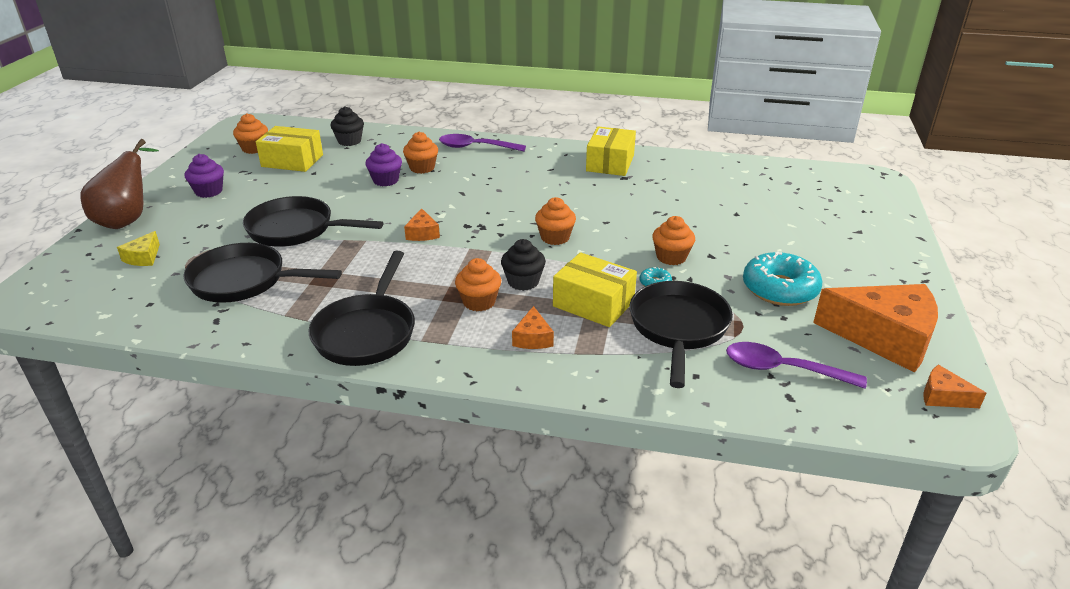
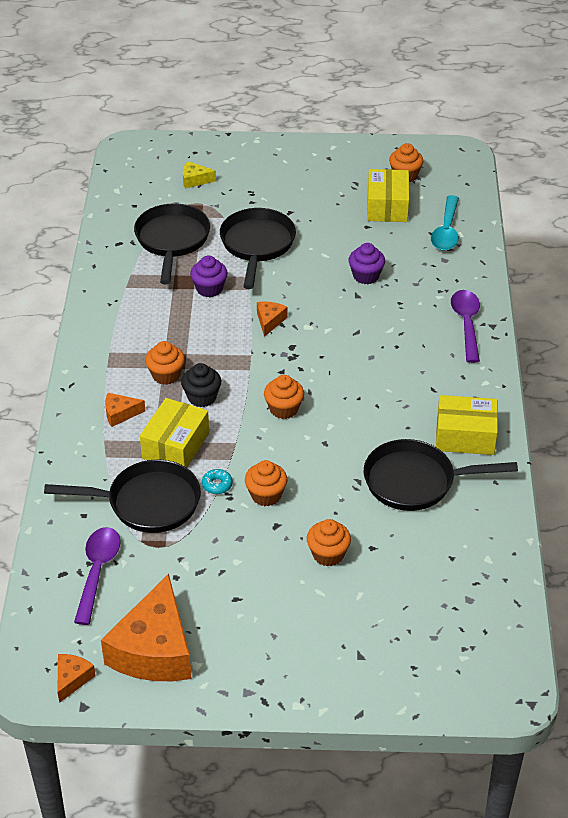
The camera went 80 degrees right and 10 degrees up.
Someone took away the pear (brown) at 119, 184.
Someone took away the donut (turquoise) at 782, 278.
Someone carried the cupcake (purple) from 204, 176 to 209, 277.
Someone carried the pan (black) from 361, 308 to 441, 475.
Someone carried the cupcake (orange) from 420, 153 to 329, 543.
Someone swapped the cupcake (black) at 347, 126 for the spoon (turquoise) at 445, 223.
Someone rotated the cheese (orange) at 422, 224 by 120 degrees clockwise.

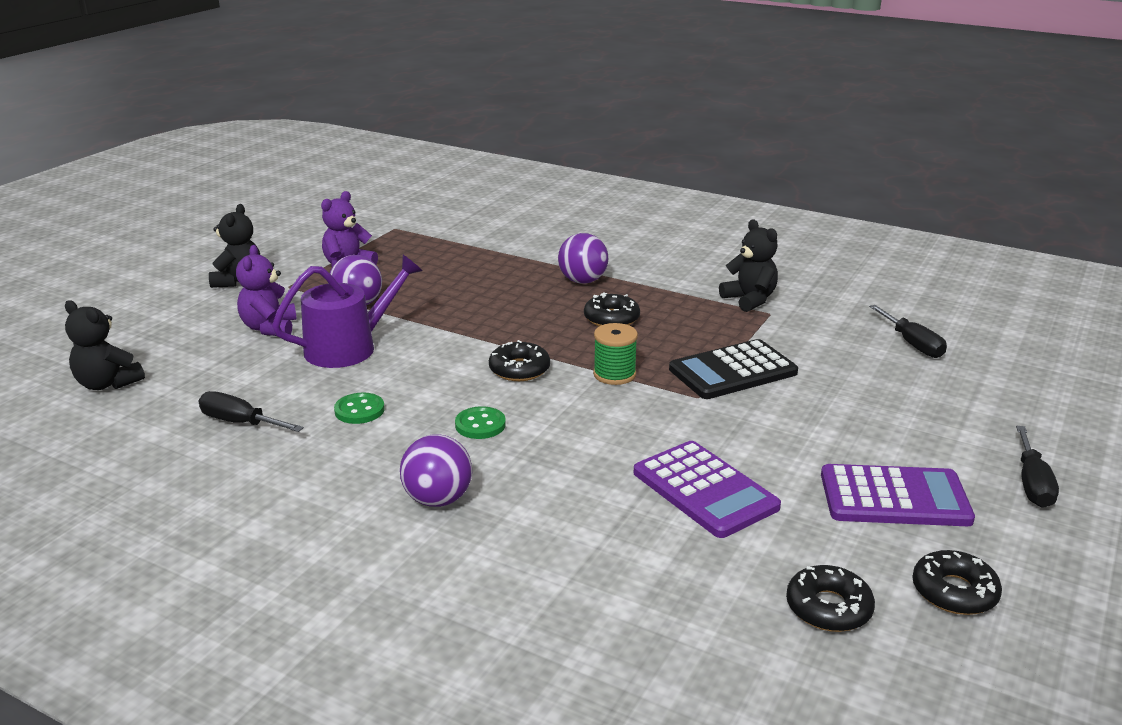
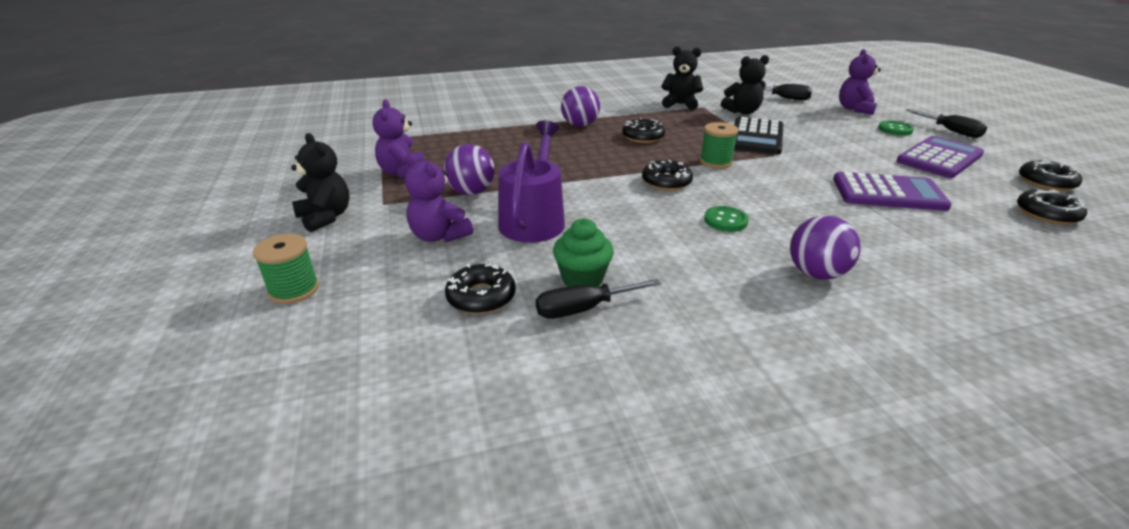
The camera went 45 degrees left and 5 degrees up.
Someone put down the spool (green) at 286, 269.
Someone put down the donut (black) at 480, 289.
Someone put down the cupcake (green) at 583, 252.
Someone put down the teddy bear (purple) at 860, 82.
Someone carried the teddy bear (black) from 105, 345 to 745, 85.
Someone carried the button (green) from 359, 408 to 896, 128.

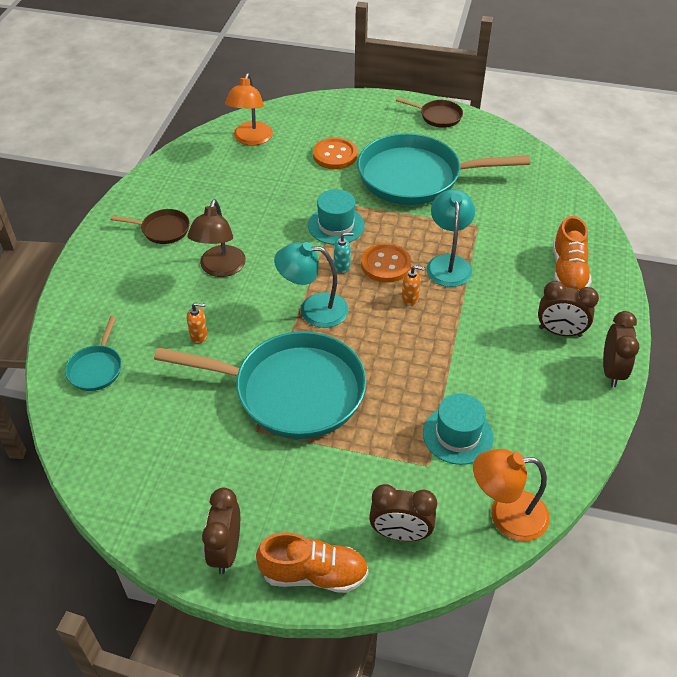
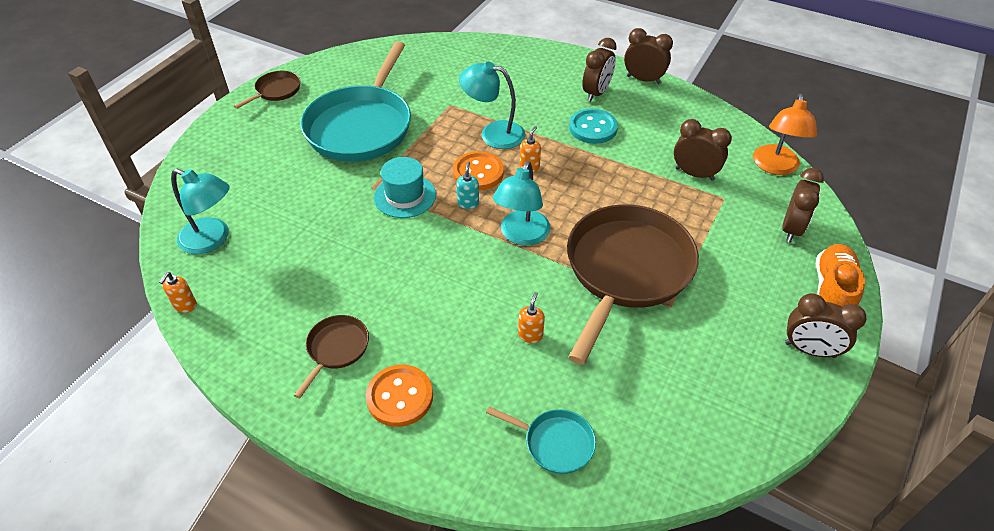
The camera went 75 degrees left and 0 degrees up.
Someone took away the lamp (brown) at 216, 238.
Someone took away the shoe (orange) at 572, 253.
Someone put down the soap dispenser (orange) at 178, 292.
Someone put down the button (turquoise) at 593, 126.
Someone carried the button (orange) from 335, 153 to 399, 396.
Someone swapped the hat (turquoise) at 458, 429 for the clock (brown) at 703, 150.
Someone repainted the pan (turquoise) at 260, 385, which became the pan (brown) at 633, 284.
Someone repainted the lamp (orange) at 249, 109, which became the lamp (turquoise) at 200, 211.

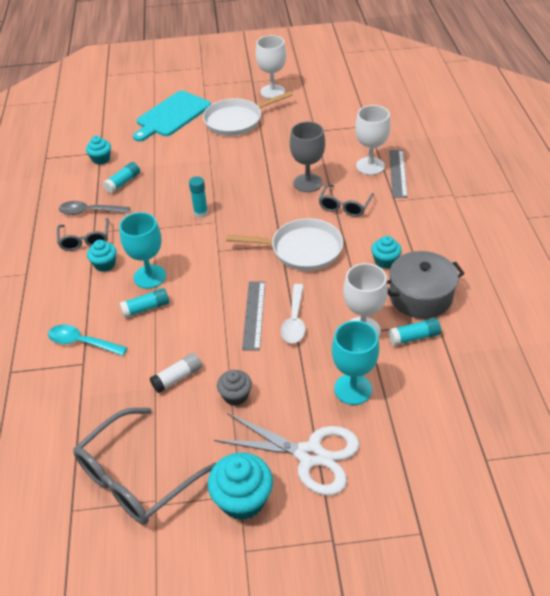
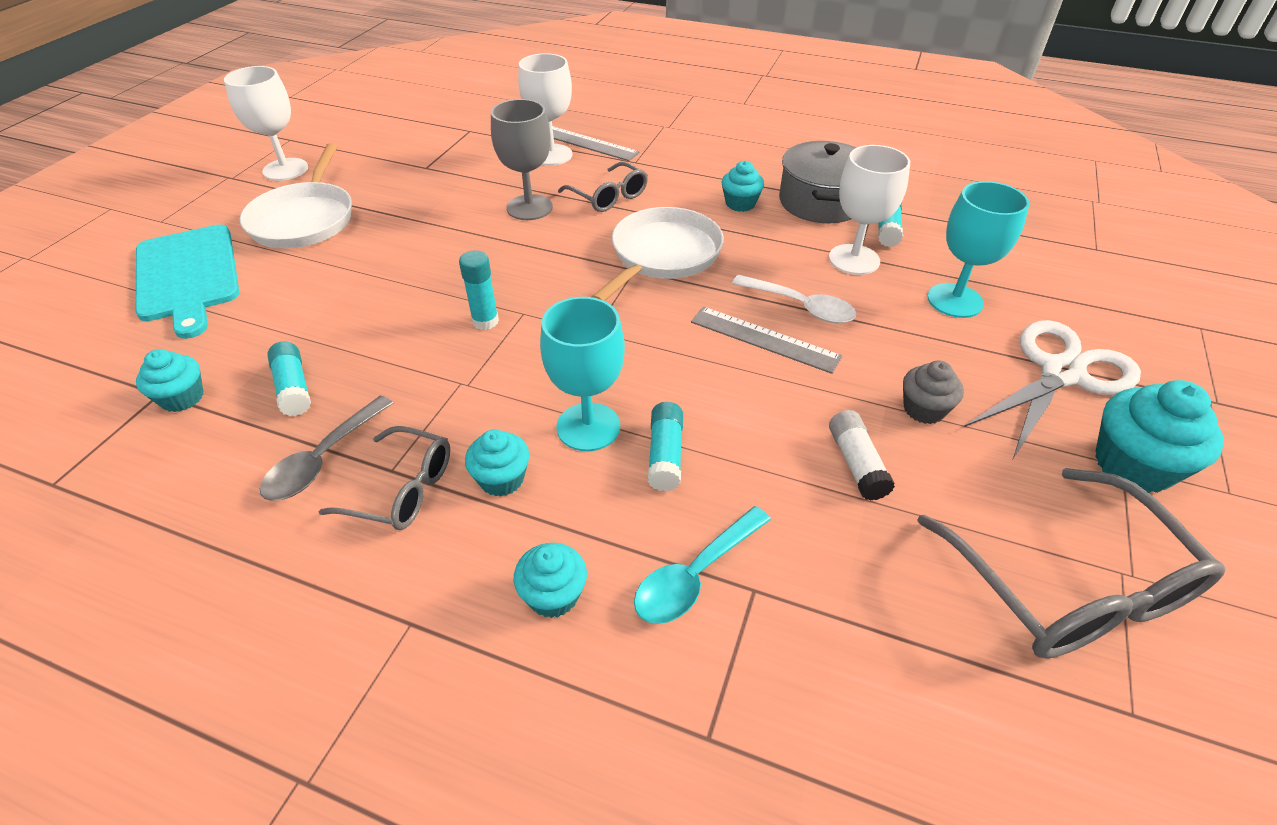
The camera went 65 degrees left and 0 degrees up.
Someone put down the cupcake (turquoise) at 550, 580.

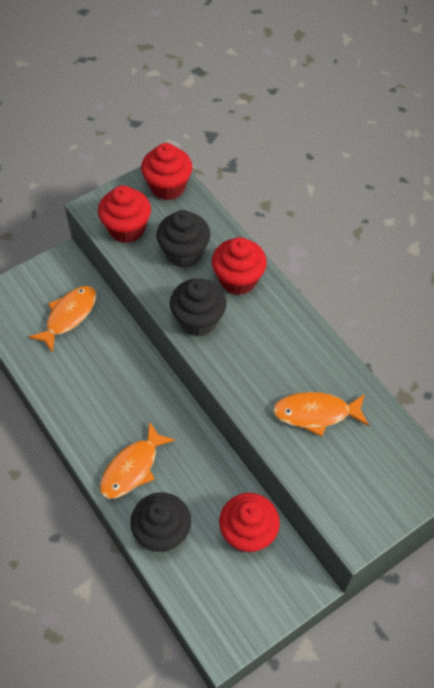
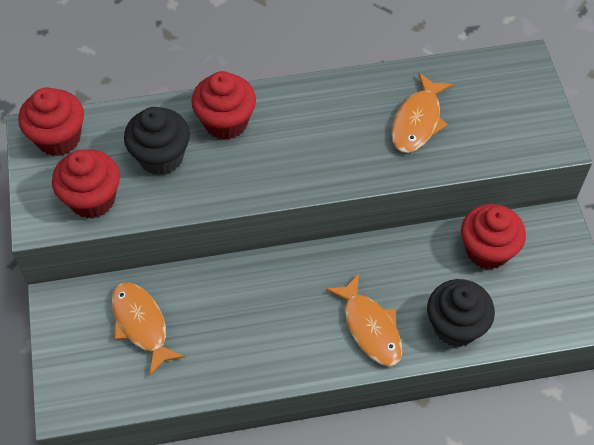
The camera went 65 degrees left and 0 degrees up.
Someone took away the cupcake (black) at 198, 307.

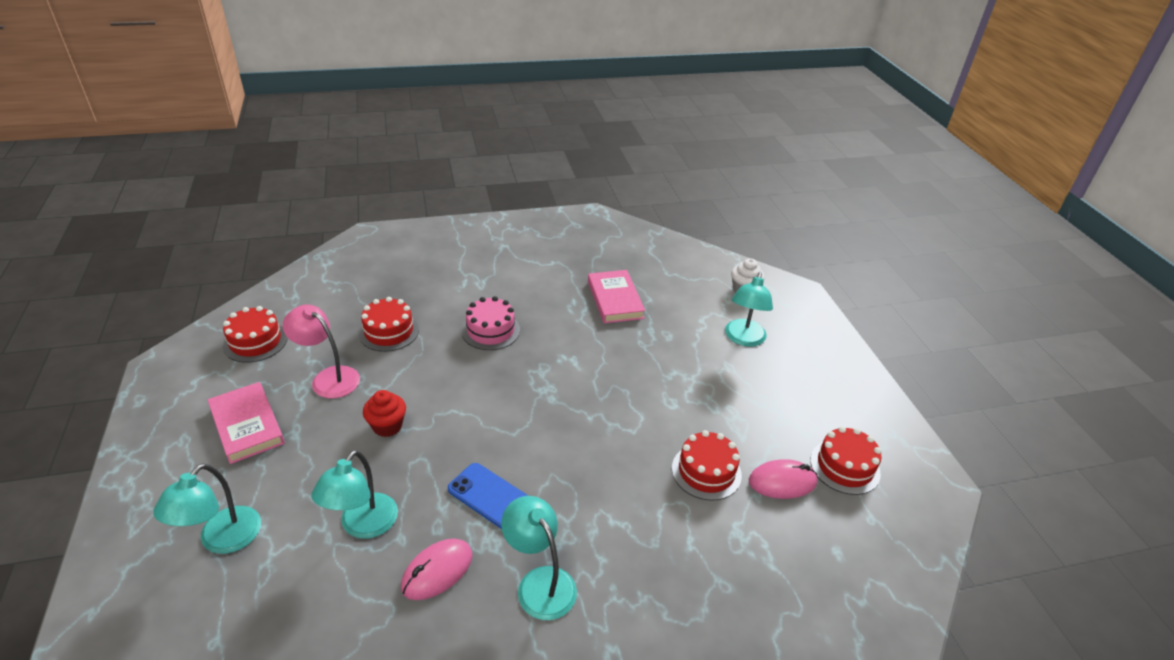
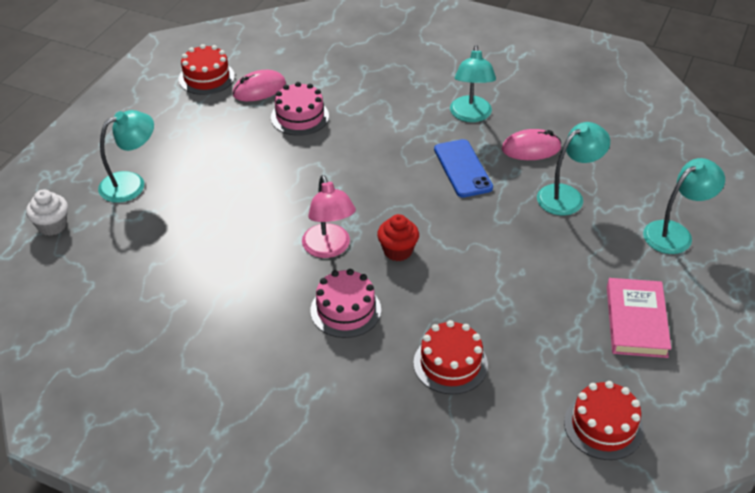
The camera went 140 degrees left and 5 degrees up.
Someone took away the book (pink) at 616, 296.
Someone carried the lamp (pink) from 321, 351 to 329, 216.
Someone carried the cupcake (red) from 384, 413 to 398, 237.
Someone repainted the cake (red) at 707, 465, which became the cake (pink) at 300, 109.
Someone rotated the mouse (pink) at 783, 479 by 60 degrees counterclockwise.

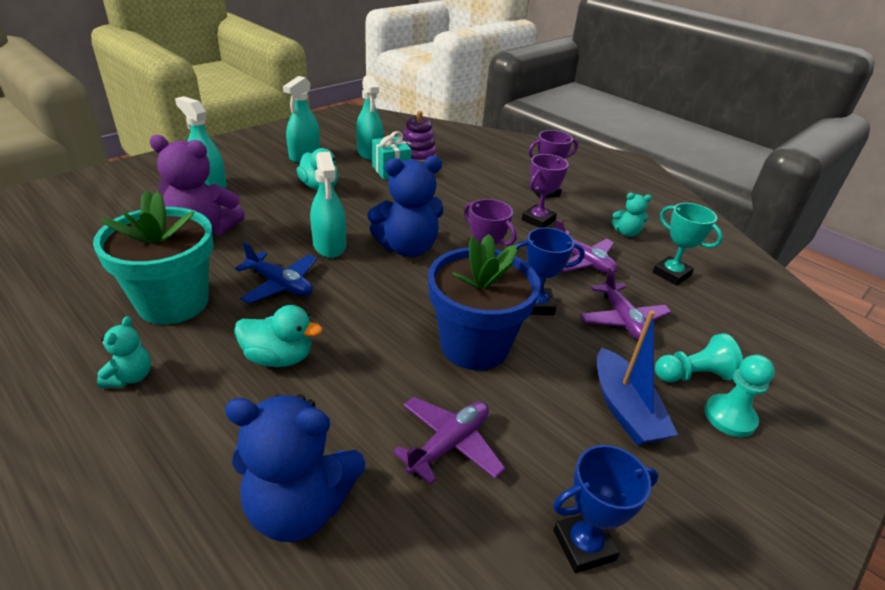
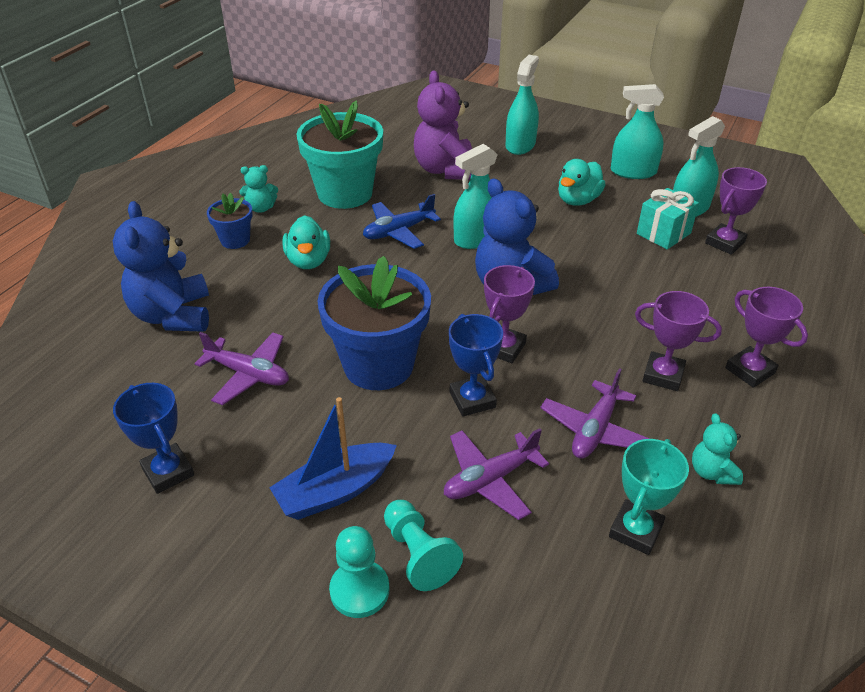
The camera went 75 degrees right and 5 degrees up.
Someone put down the flower pot (blue) at 230, 220.
Someone swapped the stacking toy (purple) at 420, 136 for the trophy (purple) at 736, 211.
Someone rotated the plane (blue) at 276, 273 by 45 degrees clockwise.

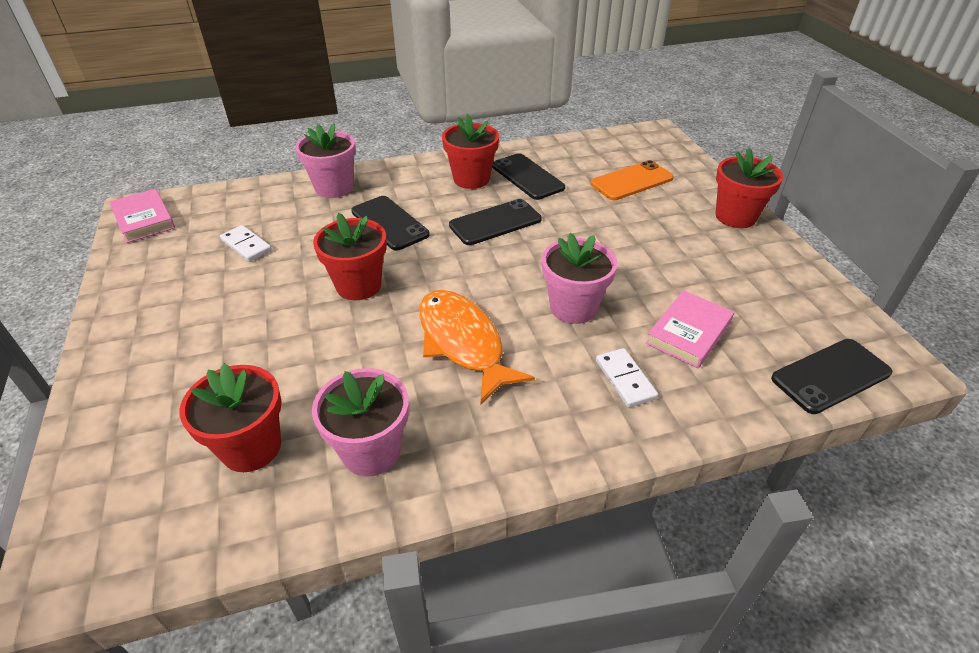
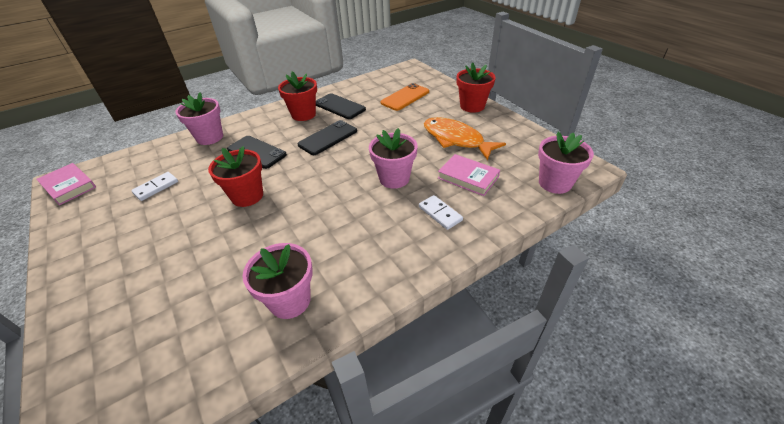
The camera went 15 degrees left and 0 degrees up.
Someone took away the flower pot (red) at 230, 417.
Someone carried the fish (orange) from 477, 347 to 465, 138.
Someone swapped the phone (black) at 831, 376 for the flower pot (pink) at 566, 163.
Someone rotated the domino (white) at 246, 243 by 75 degrees counterclockwise.
Someone rotated the book (pink) at 690, 329 by 75 degrees counterclockwise.

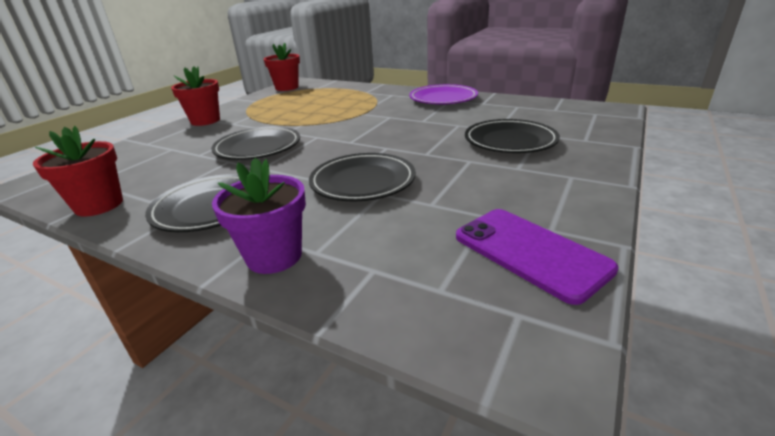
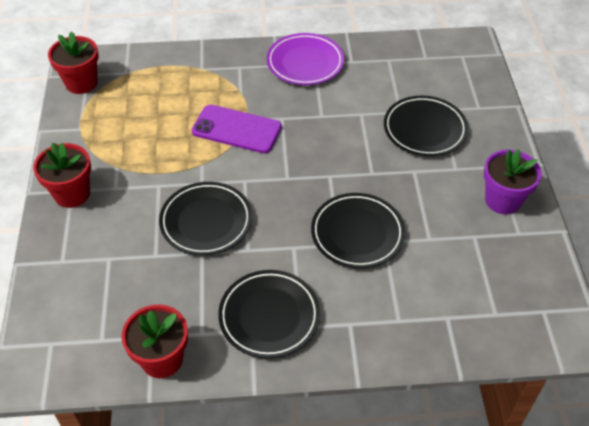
The camera went 35 degrees left and 20 degrees up.
Someone carried the flower pot (purple) from 259, 216 to 513, 181.
Someone carried the phone (purple) from 537, 257 to 237, 129.

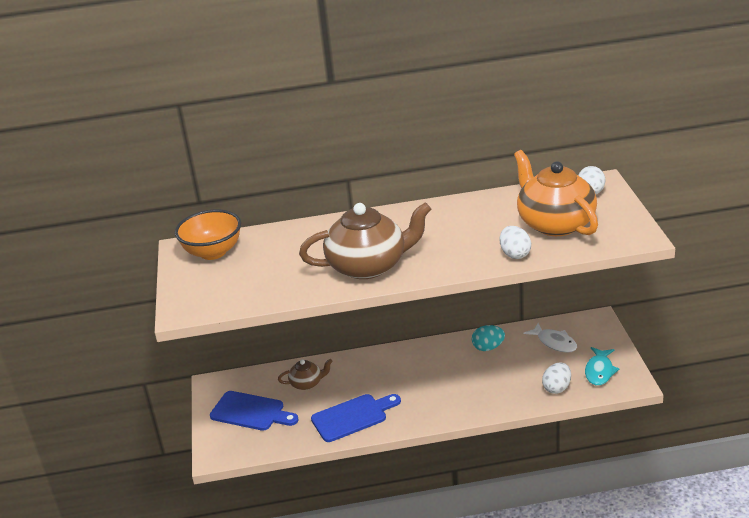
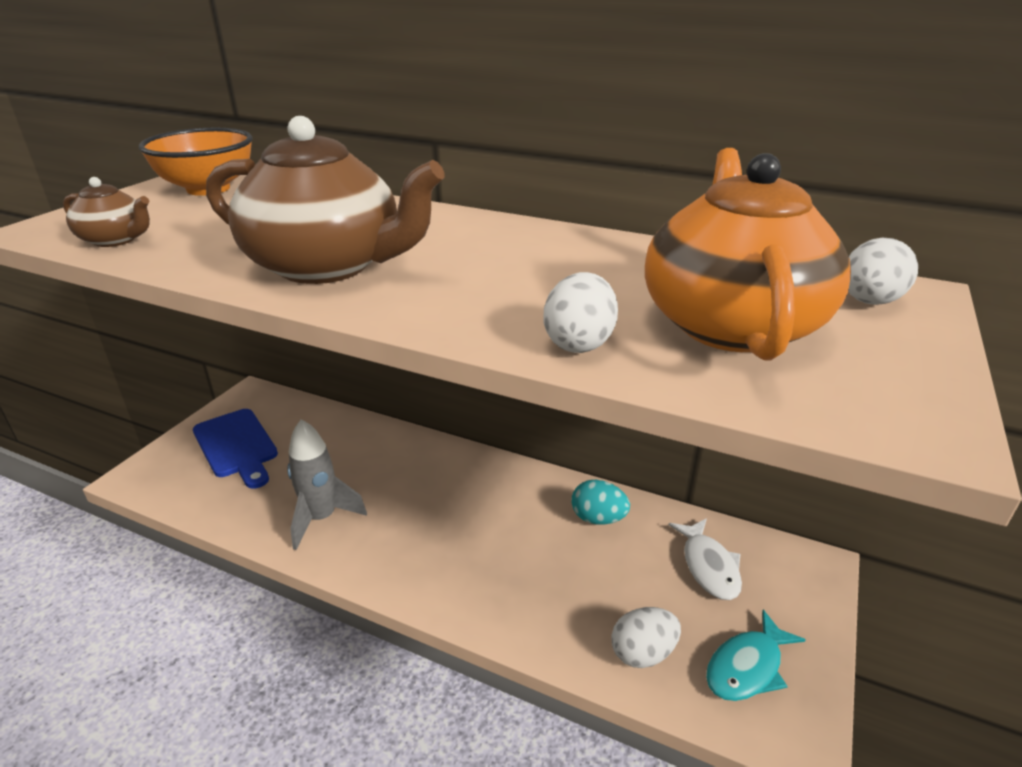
The camera went 30 degrees right and 0 degrees up.
Someone carried the teapot (brown) from 305, 374 to 106, 212.
Someone swapped the cutting board (blue) at 356, 418 for the rocket (grey) at 327, 484.

